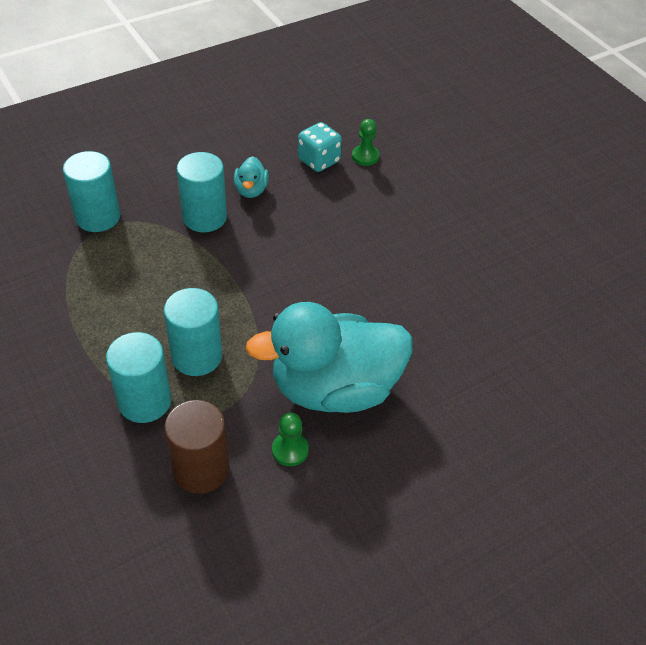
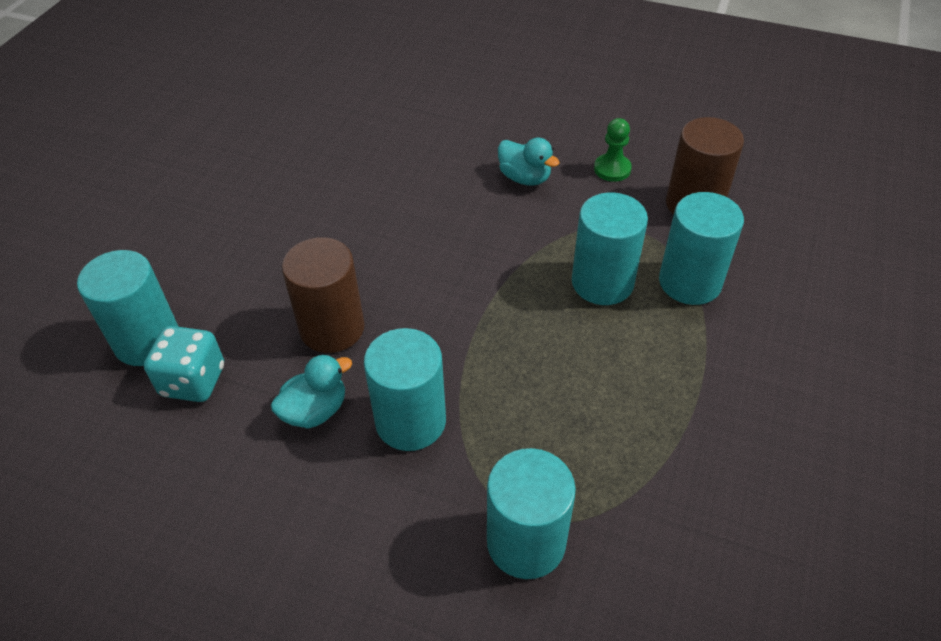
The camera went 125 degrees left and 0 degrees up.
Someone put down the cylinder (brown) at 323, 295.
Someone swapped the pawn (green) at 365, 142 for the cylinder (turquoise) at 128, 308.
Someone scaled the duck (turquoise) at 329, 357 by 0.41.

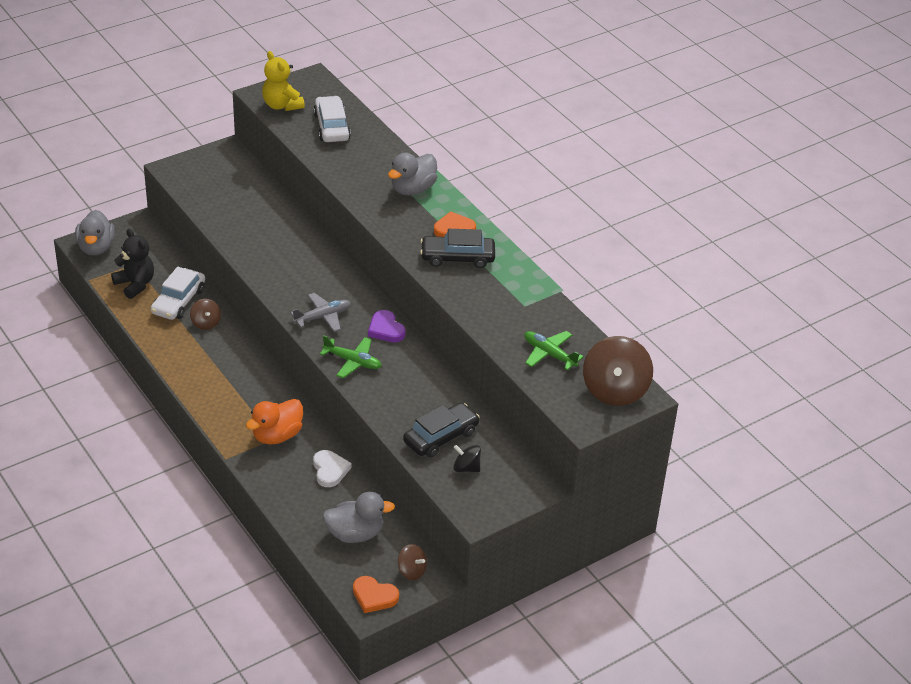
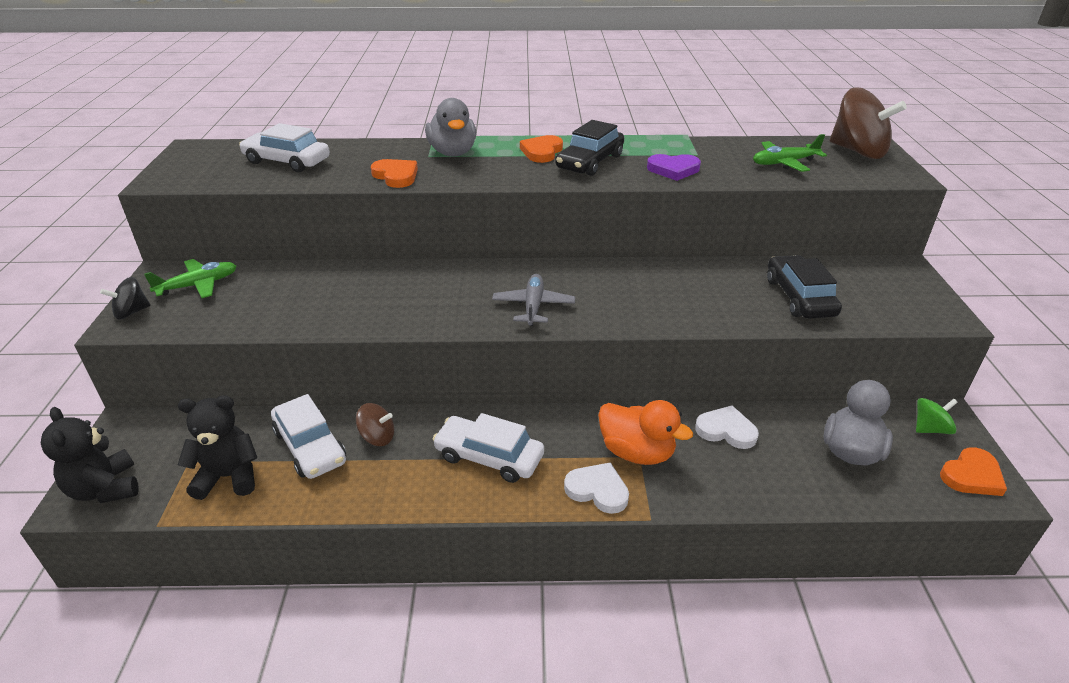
The camera went 55 degrees left and 5 degrees down.
Someone took away the teddy bear (yellow) at 283, 81.
Someone put down the heart (orange) at 394, 173.
Someone put down the car (white) at 488, 448.
Someone put down the heart (white) at 596, 488.
Someone carried the plane (green) from 351, 356 to 190, 278.
Someone carried the heart (purple) from 387, 326 to 674, 167.
Someone carried the spinning top (black) from 467, 458 to 125, 298.
Someone swapped the duck (grey) at 95, 232 for the teddy bear (black) at 90, 455.
Someone repainted the spinning top (brown) at 412, 562, which became the spinning top (green) at 937, 416.
Someone rotated the duck (orange) at 274, 422 by 45 degrees counterclockwise.

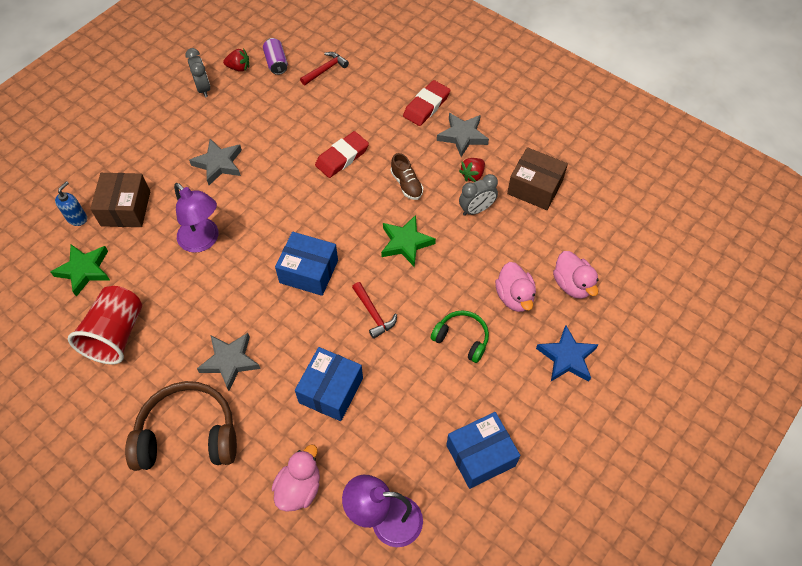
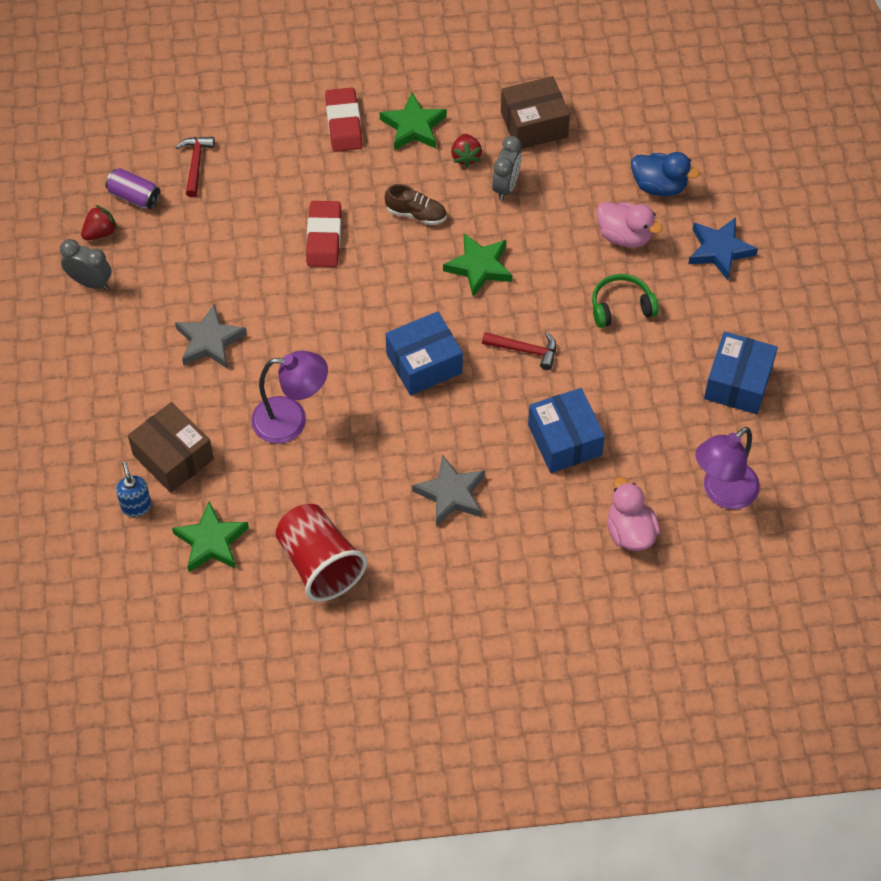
The camera went 45 degrees left and 0 degrees up.
Someone took away the headphones (brown) at 181, 426.
Someone repainted the star (grey) at 463, 135, which became the star (green) at 413, 121.
Someone repainted the duck (pink) at 576, 275, which became the duck (blue) at 665, 174.

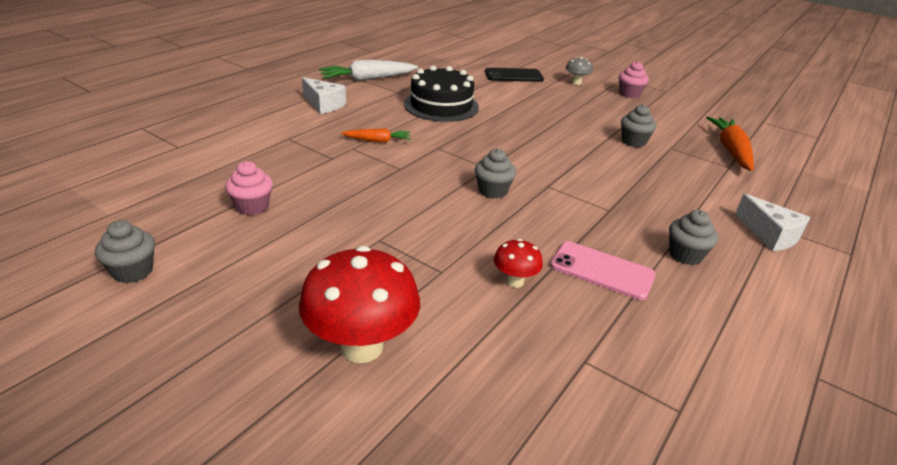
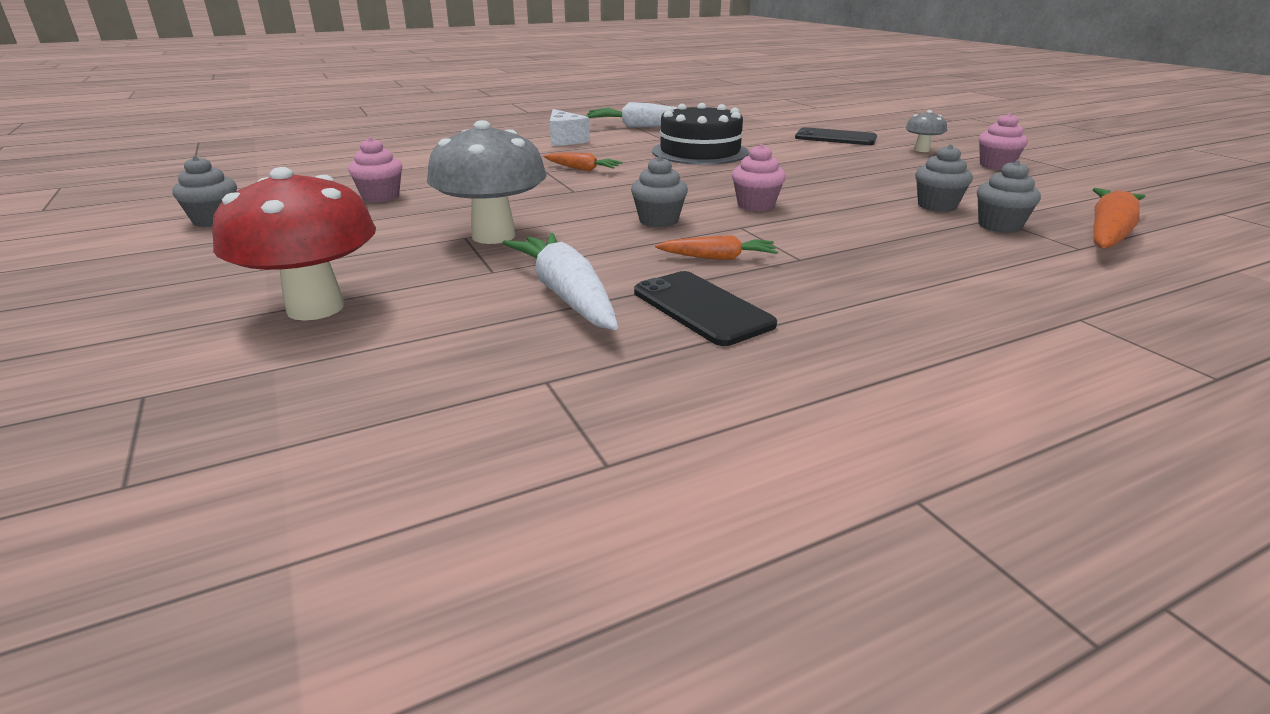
The camera went 30 degrees right and 5 degrees down.
Someone took away the cheese (white) at 772, 222.
Someone put down the mushroom (grey) at 487, 182.
Someone put down the carrot (orange) at 716, 247.
Someone put down the cupcake (pink) at 759, 177.
Someone carried the cupcake (grey) from 693, 237 to 1009, 196.
Someone swapped the mushroom (red) at 518, 263 for the carrot (white) at 560, 281.
Someone repainted the phone (pink) at 603, 270, which became the phone (black) at 705, 308.

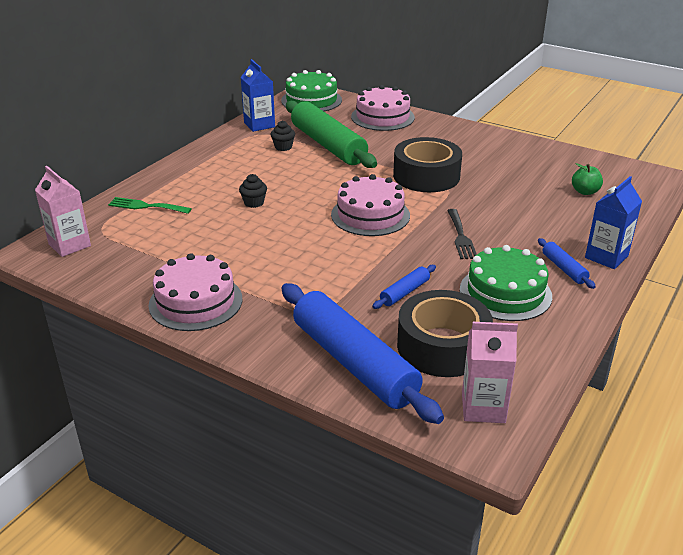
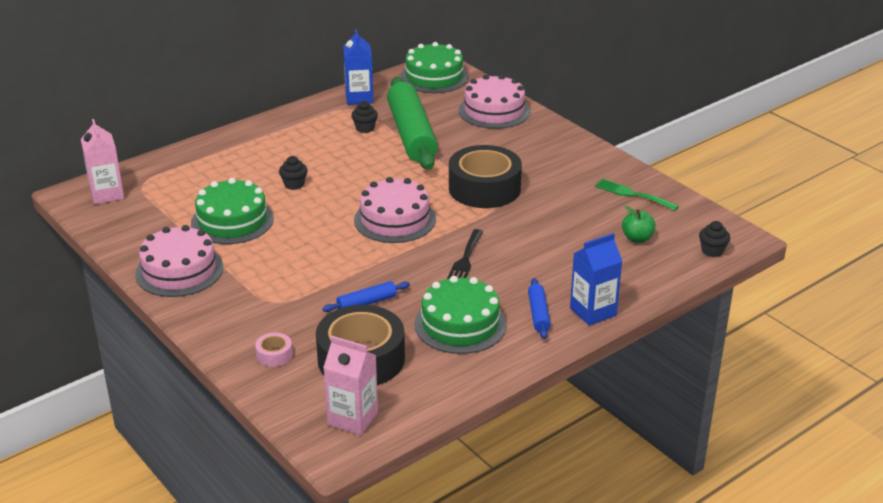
The camera went 20 degrees right and 0 degrees up.
Someone put down the cake (green) at 232, 211.
Someone put down the cupcake (black) at 714, 239.
Someone carried the fork (green) from 150, 205 to 637, 195.
Someone swapped the rolling pin (blue) at 363, 353 for the tape (pink) at 274, 350.

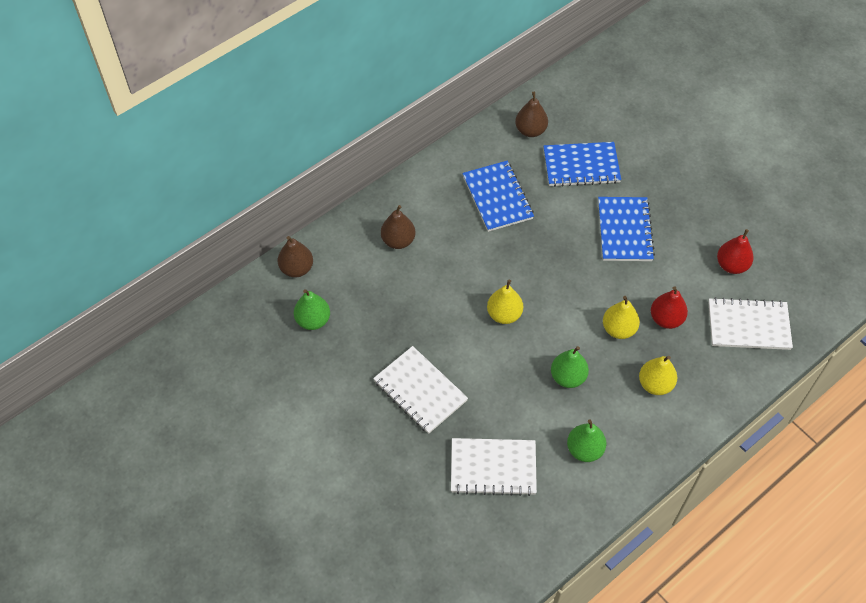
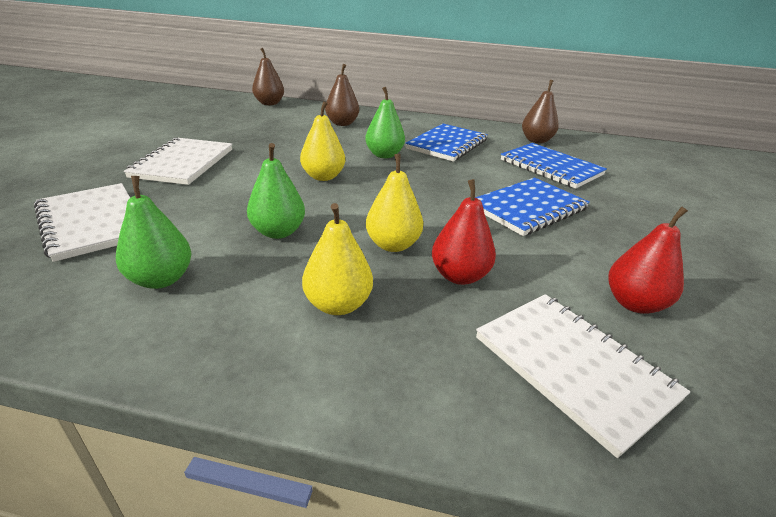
The camera went 50 degrees right and 25 degrees down.
Someone carried the pear (green) from 312, 309 to 385, 122.

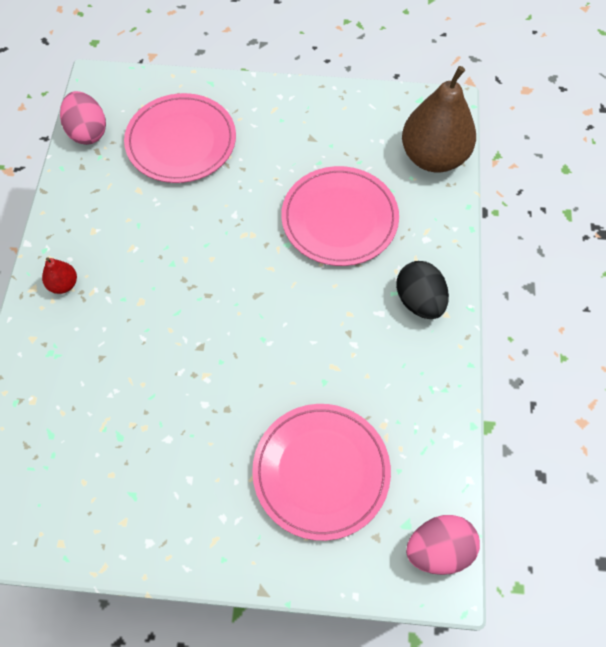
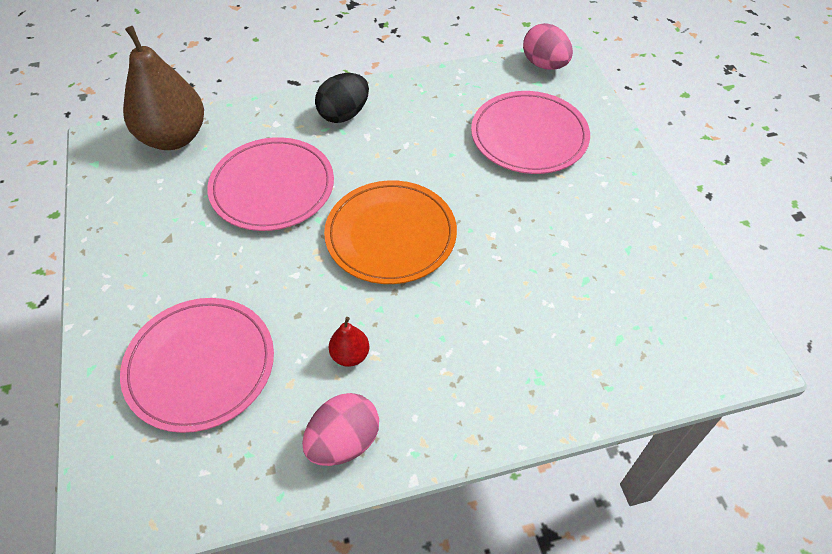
The camera went 110 degrees left and 10 degrees down.
Someone put down the plate (orange) at 390, 232.
Someone carried the pear (red) from 59, 275 to 349, 342.
Someone carried the egg (pink) from 83, 118 to 340, 429.

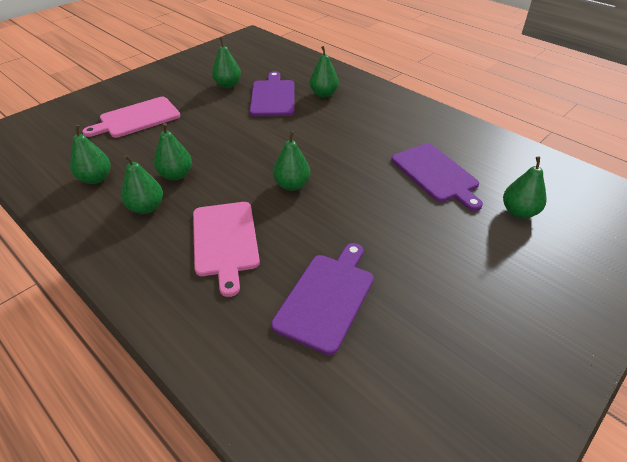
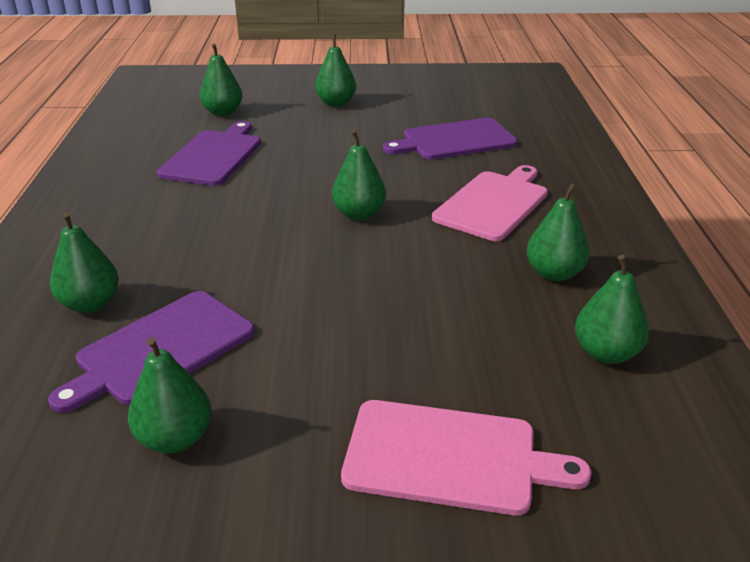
The camera went 135 degrees left and 10 degrees down.
Someone carried the pear (green) from 173, 151 to 335, 71.

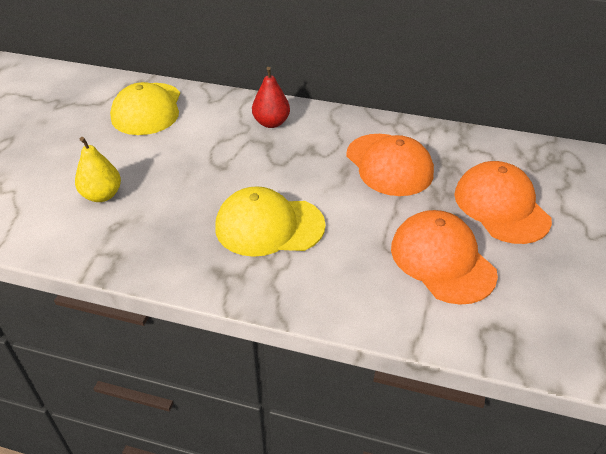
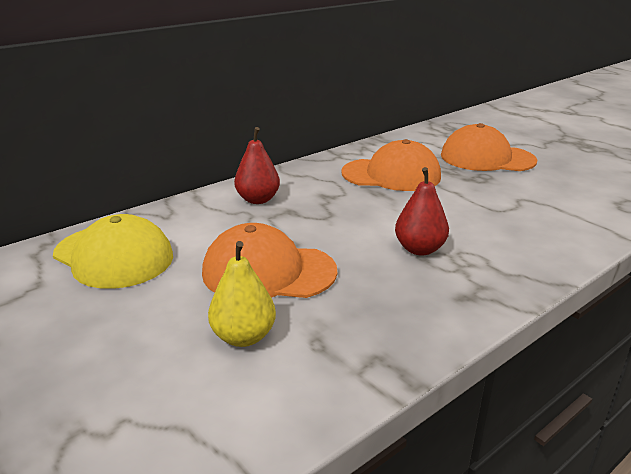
The camera went 55 degrees left and 15 degrees down.
Someone carried the cap (orange) from 444, 257 to 269, 260.
Someone swapped the cap (yellow) at 270, 221 for the pear (red) at 422, 211.

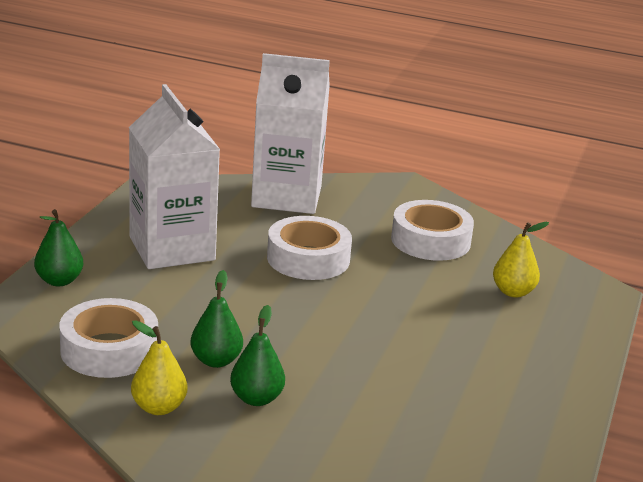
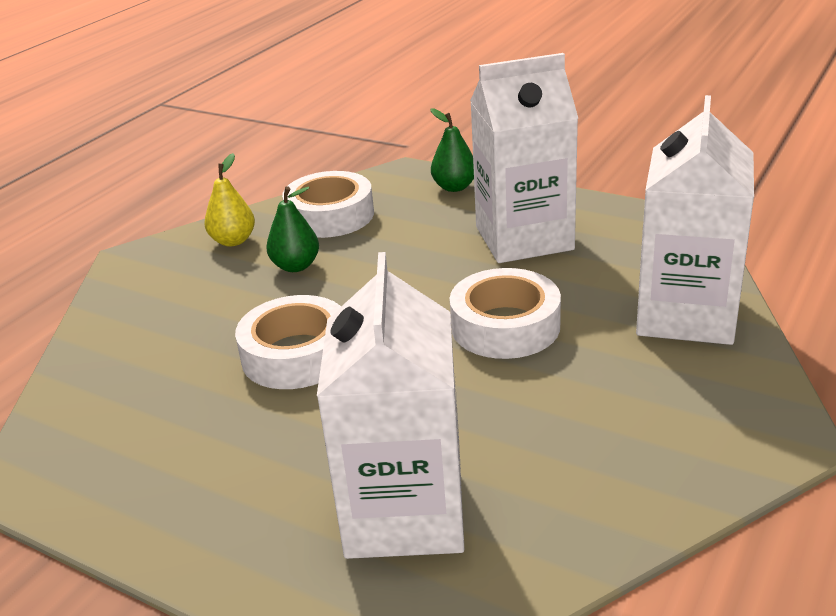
The camera went 105 degrees right and 5 degrees up.
Someone took away the pear (green) at 257, 355.
Someone carried the tape (white) from 432, 230 to 288, 342.
Someone swapped the pear (yellow) at 521, 260 for the carton (white) at 390, 405.

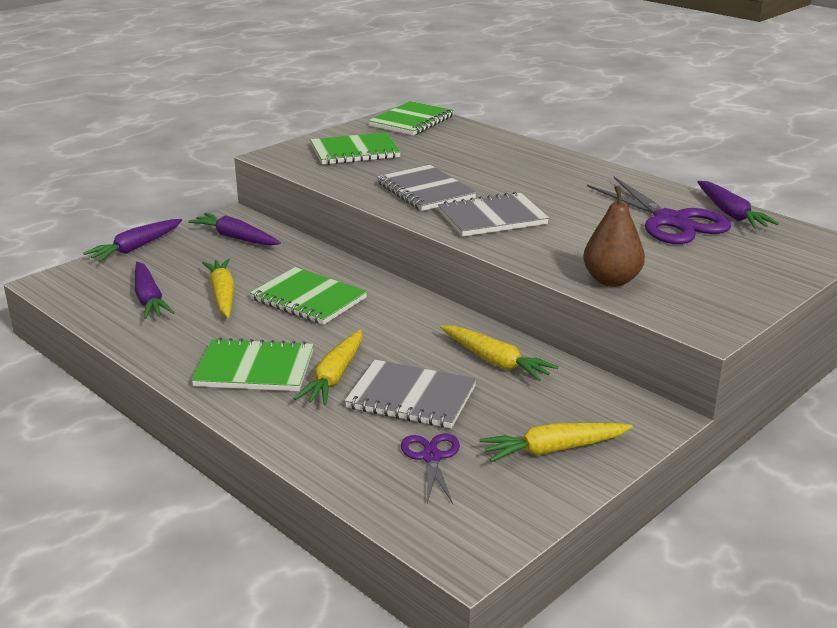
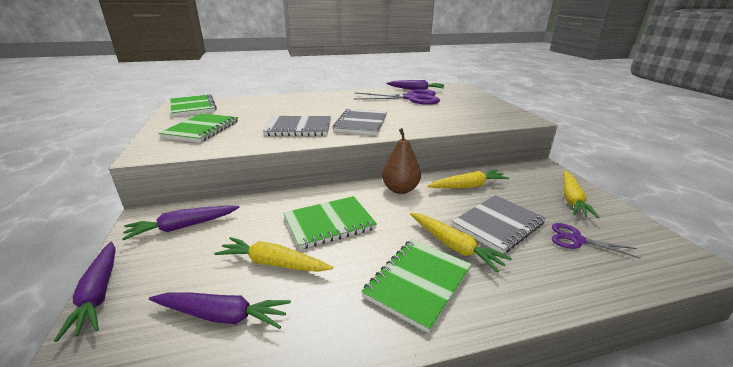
The camera went 60 degrees left and 0 degrees up.
Someone carried the pear (brown) from 614, 236 to 401, 161.

